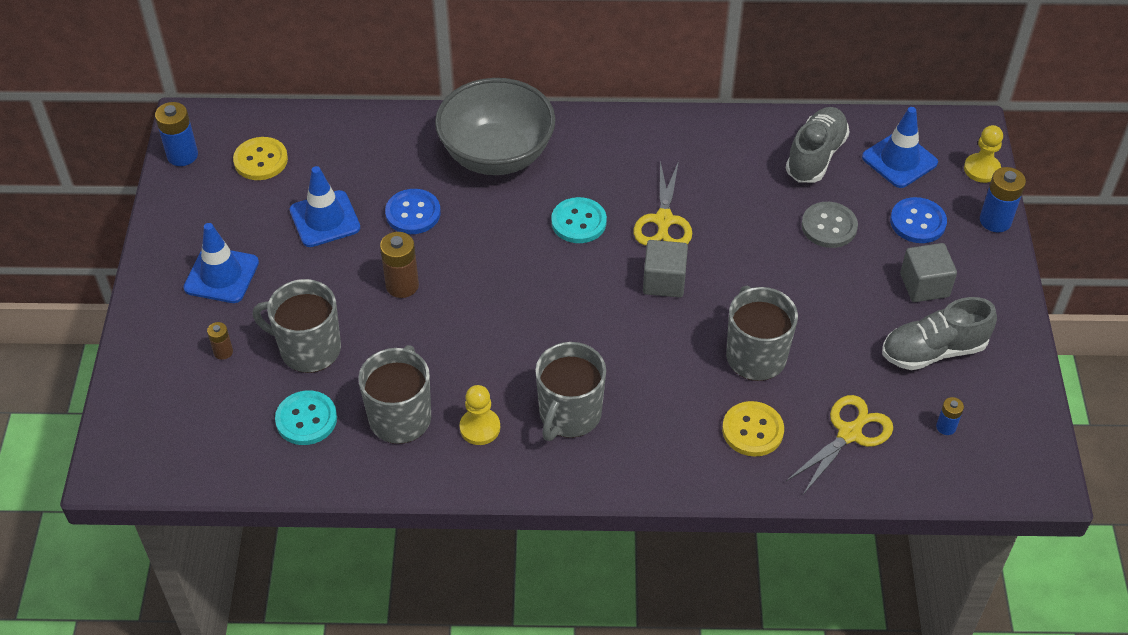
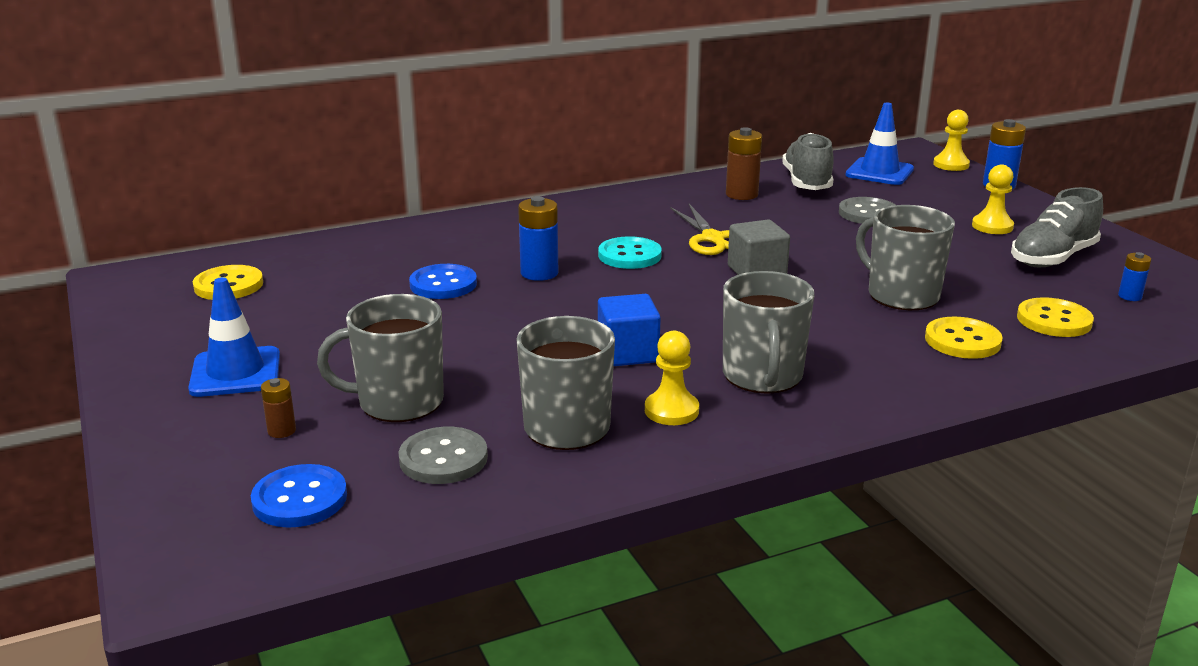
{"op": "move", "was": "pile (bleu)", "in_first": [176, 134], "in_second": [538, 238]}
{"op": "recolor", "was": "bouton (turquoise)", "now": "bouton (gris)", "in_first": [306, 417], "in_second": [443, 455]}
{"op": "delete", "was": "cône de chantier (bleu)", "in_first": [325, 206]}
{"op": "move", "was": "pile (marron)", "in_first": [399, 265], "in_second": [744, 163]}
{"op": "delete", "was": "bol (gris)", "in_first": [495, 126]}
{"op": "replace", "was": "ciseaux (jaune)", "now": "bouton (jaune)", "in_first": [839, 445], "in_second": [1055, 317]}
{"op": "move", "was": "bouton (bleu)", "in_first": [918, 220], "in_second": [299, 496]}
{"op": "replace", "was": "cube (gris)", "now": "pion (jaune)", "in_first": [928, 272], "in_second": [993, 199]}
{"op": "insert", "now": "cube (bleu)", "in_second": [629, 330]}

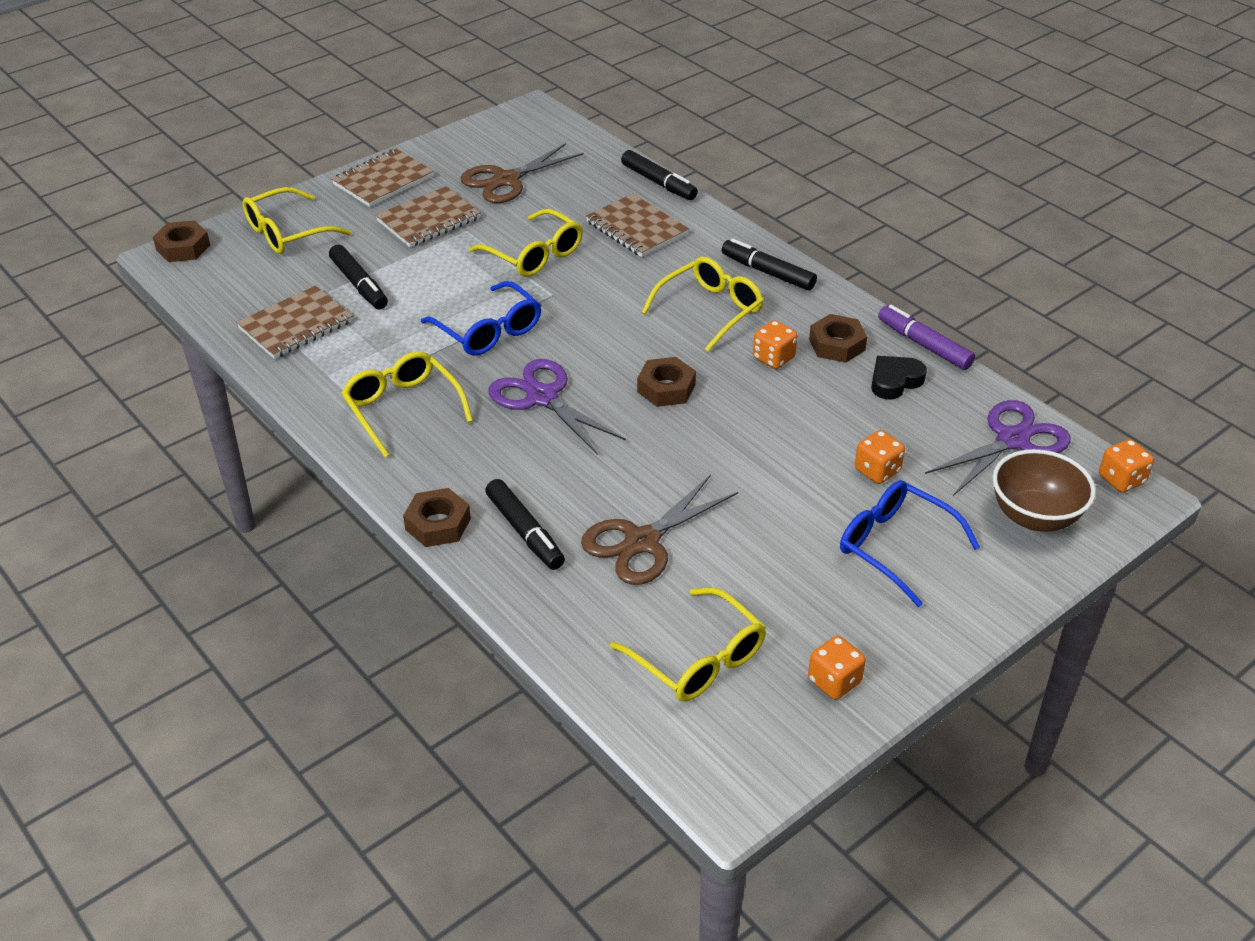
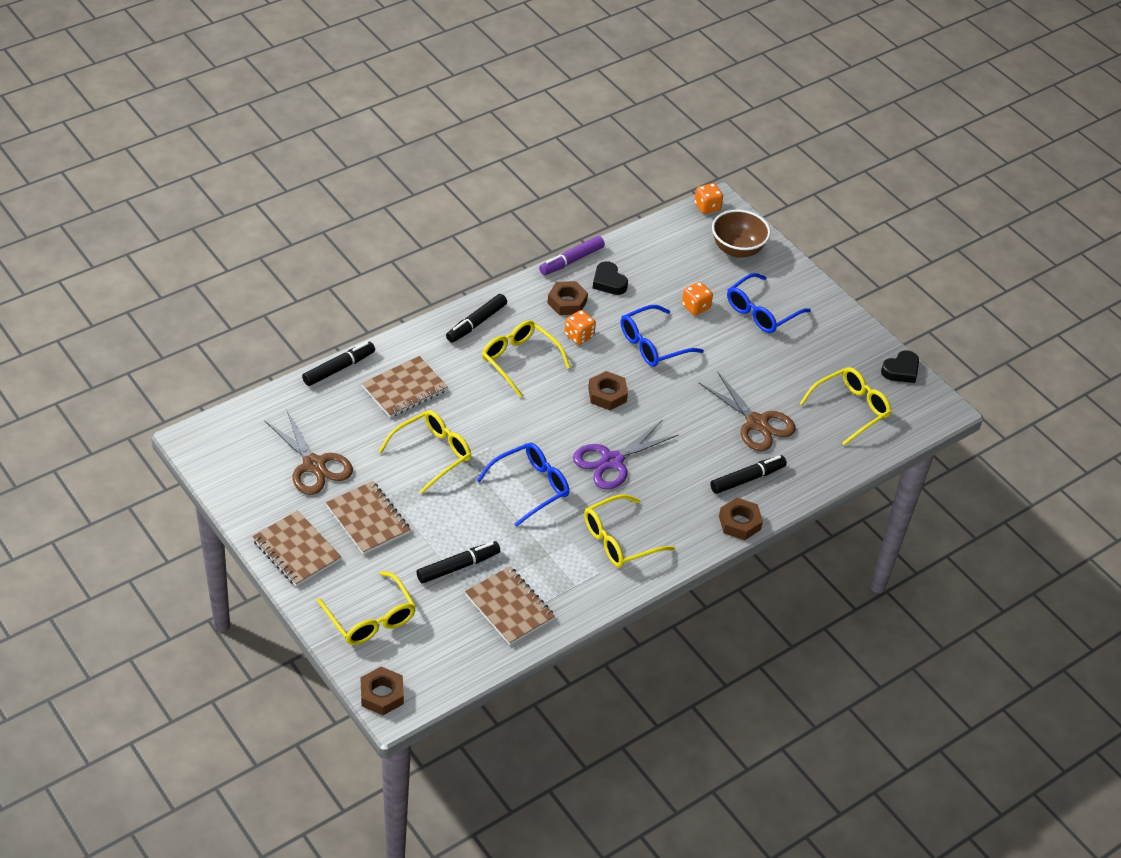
{"op": "delete", "was": "dé (orange)", "in_first": [837, 667]}
{"op": "delete", "was": "ciseaux (violet)", "in_first": [998, 448]}
{"op": "insert", "now": "lunettes (bleu)", "in_second": [662, 336]}
{"op": "insert", "now": "cœur (noir)", "in_second": [900, 367]}

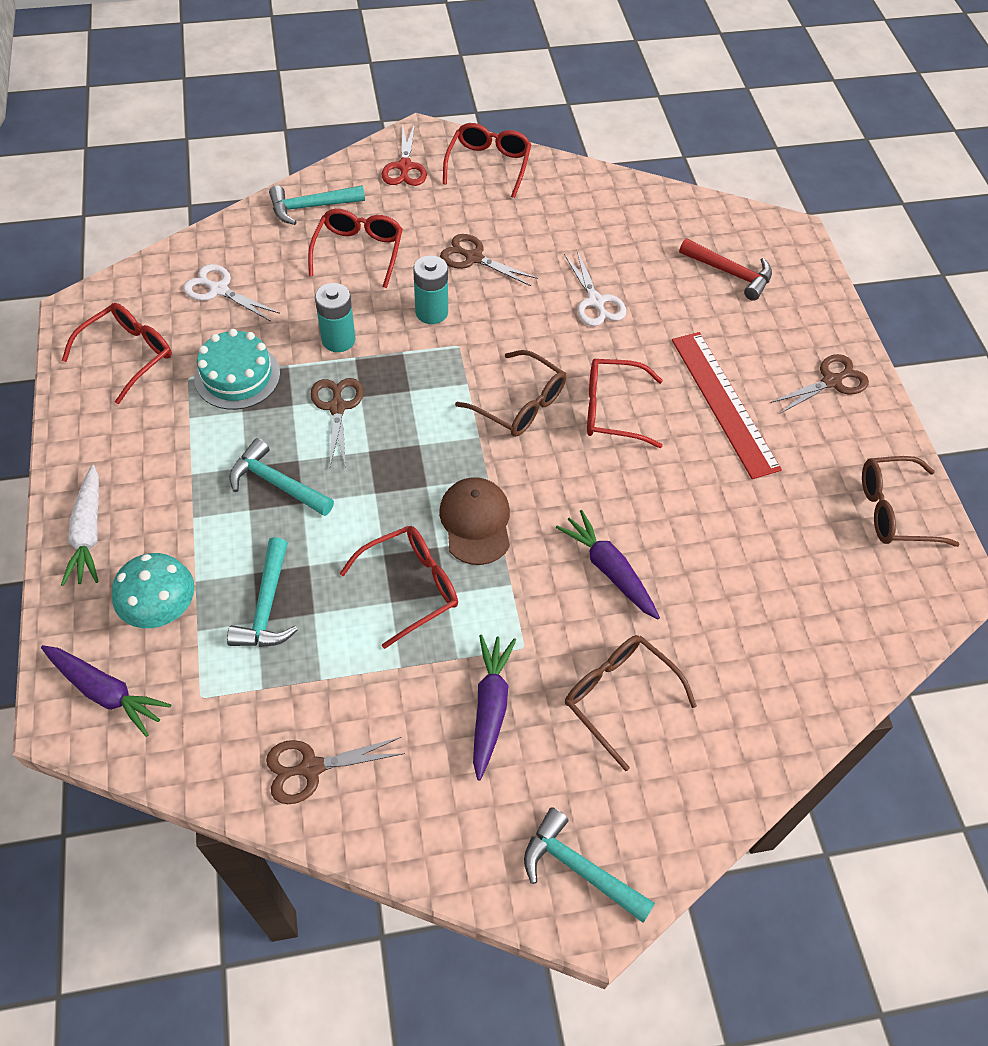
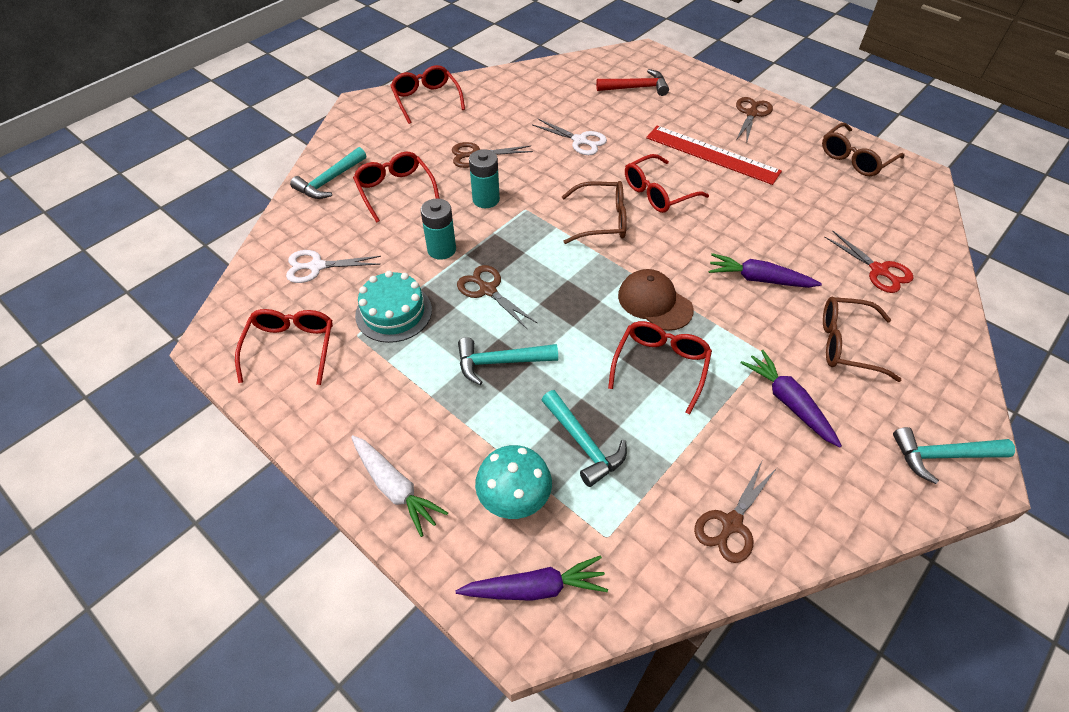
{"op": "move", "was": "ciseaux (rouge)", "in_first": [404, 155], "in_second": [869, 262]}

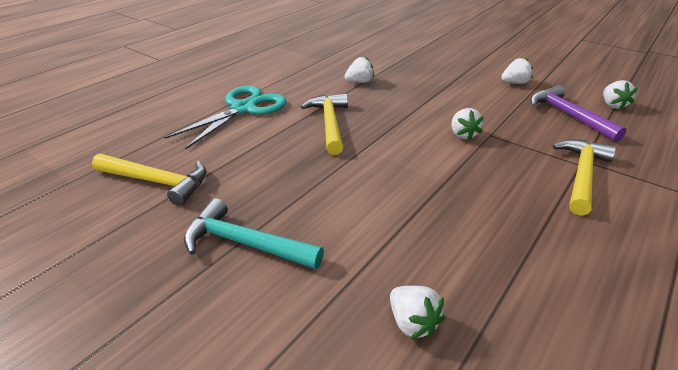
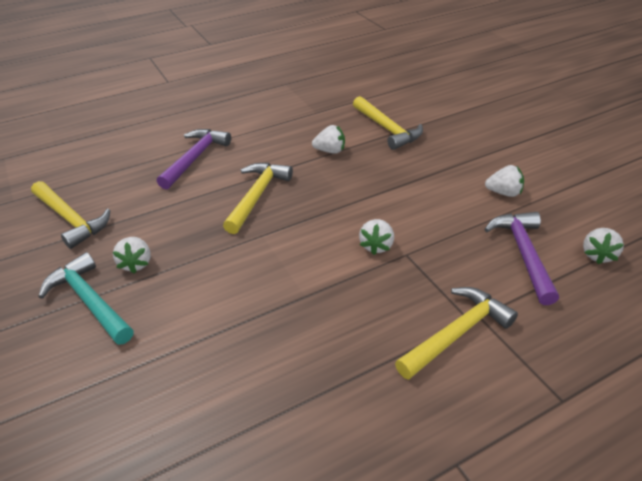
{"op": "replace", "was": "ciseaux (turquoise)", "now": "marteau (violet)", "in_first": [226, 117], "in_second": [194, 159]}
{"op": "move", "was": "fraise (blanc)", "in_first": [417, 312], "in_second": [132, 255]}
{"op": "insert", "now": "marteau (jaune)", "in_second": [388, 123]}

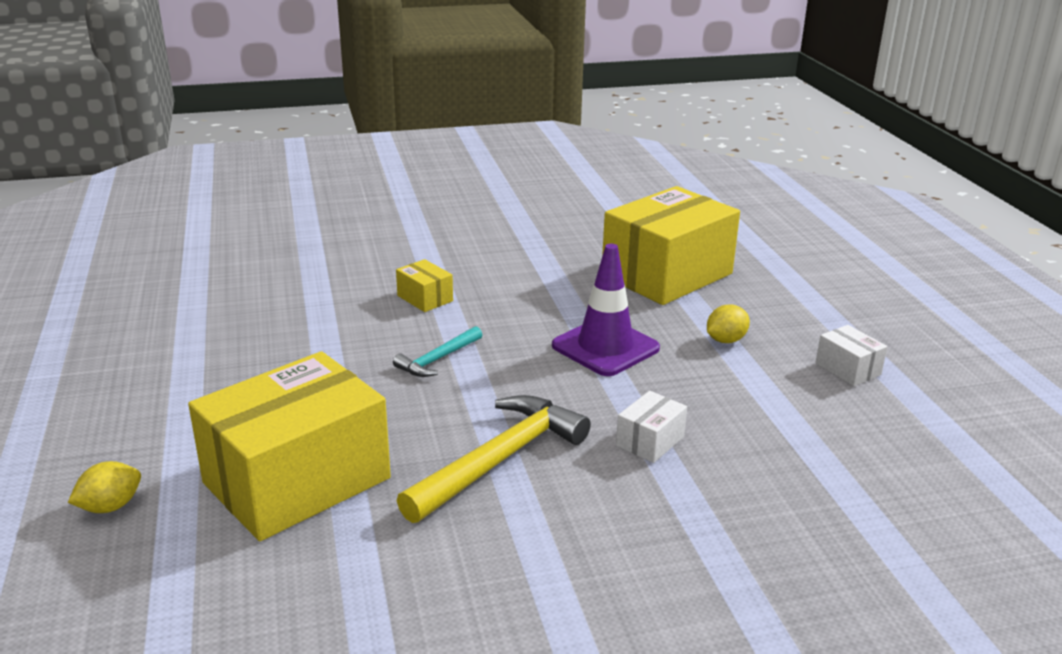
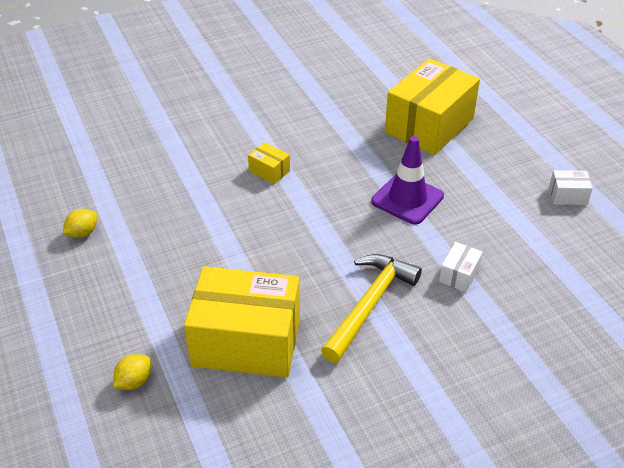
{"op": "rotate", "was": "boîte (jaune)", "in_first": [289, 446], "in_second": [242, 322], "clockwise": 60}
{"op": "delete", "was": "marteau (turquoise)", "in_first": [437, 351]}
{"op": "move", "was": "citron (jaune)", "in_first": [728, 324], "in_second": [80, 223]}
{"op": "rotate", "was": "boîte (blanc)", "in_first": [851, 355], "in_second": [571, 187], "clockwise": -45}

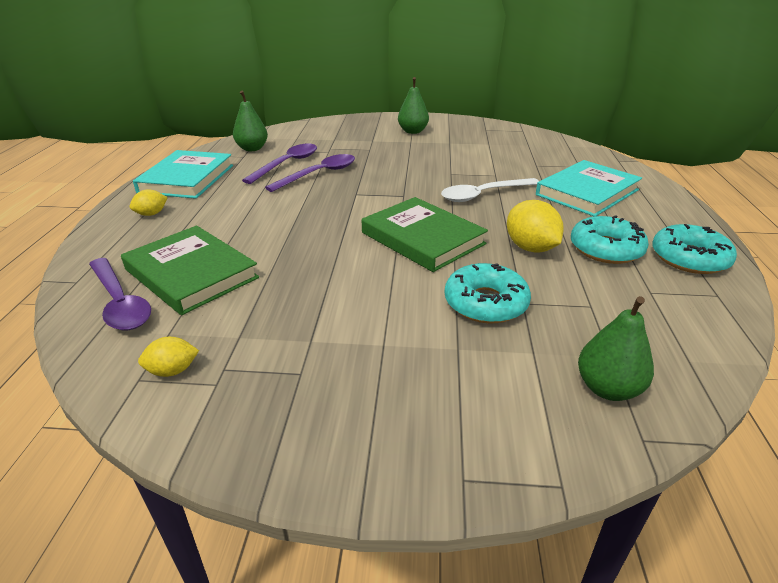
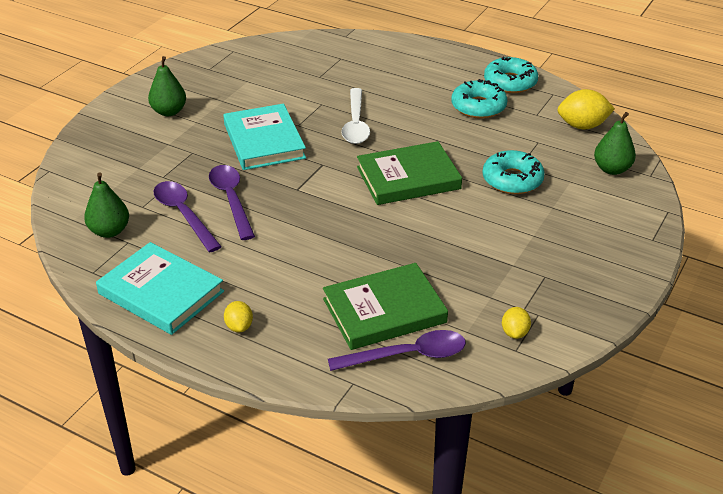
{"op": "move", "was": "citron (jaune)", "in_first": [535, 226], "in_second": [586, 109]}
{"op": "move", "was": "livre (turquoise)", "in_first": [589, 188], "in_second": [265, 137]}

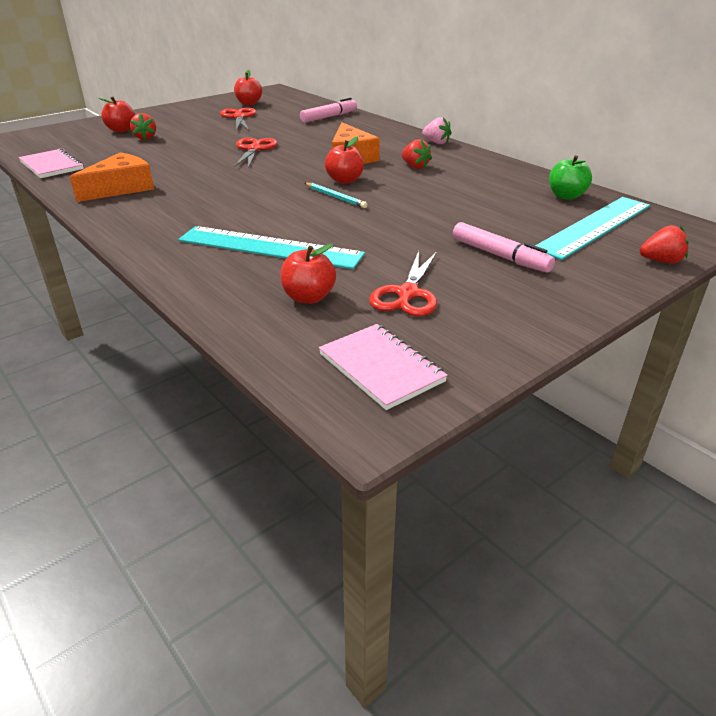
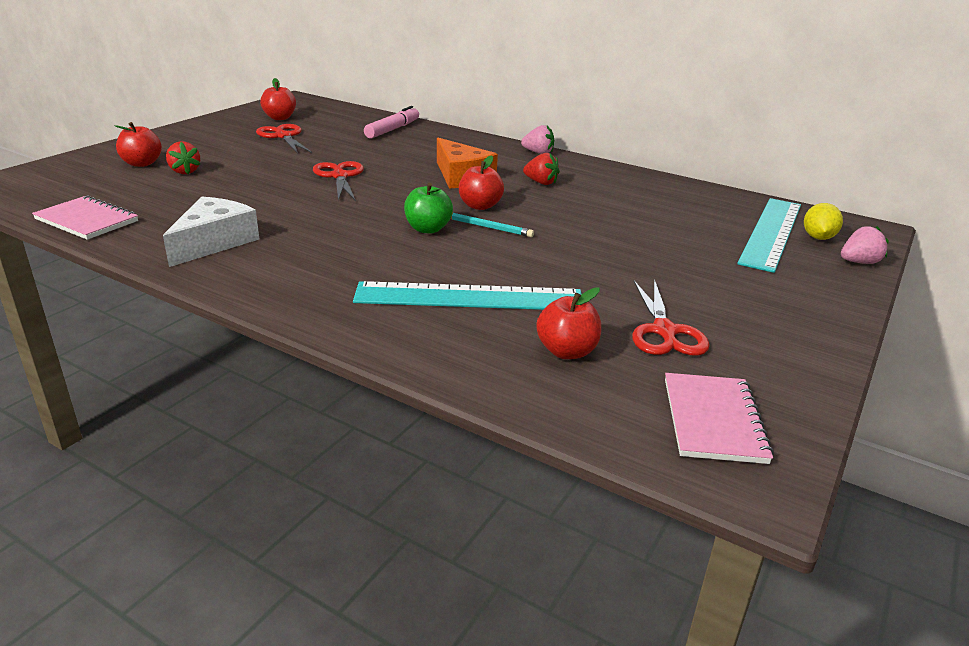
{"op": "recolor", "was": "fromage (orange)", "now": "fromage (blanc)", "in_first": [112, 177], "in_second": [211, 231]}
{"op": "rotate", "was": "carnet (rose)", "in_first": [383, 367], "in_second": [719, 418], "clockwise": 60}
{"op": "delete", "was": "feutre (rose)", "in_first": [504, 247]}
{"op": "move", "was": "pomme (vert)", "in_first": [570, 177], "in_second": [428, 208]}
{"op": "recolor", "was": "fraise (rouge)", "now": "fraise (rose)", "in_first": [664, 244], "in_second": [865, 245]}
{"op": "insert", "now": "citron (jaune)", "in_second": [823, 221]}

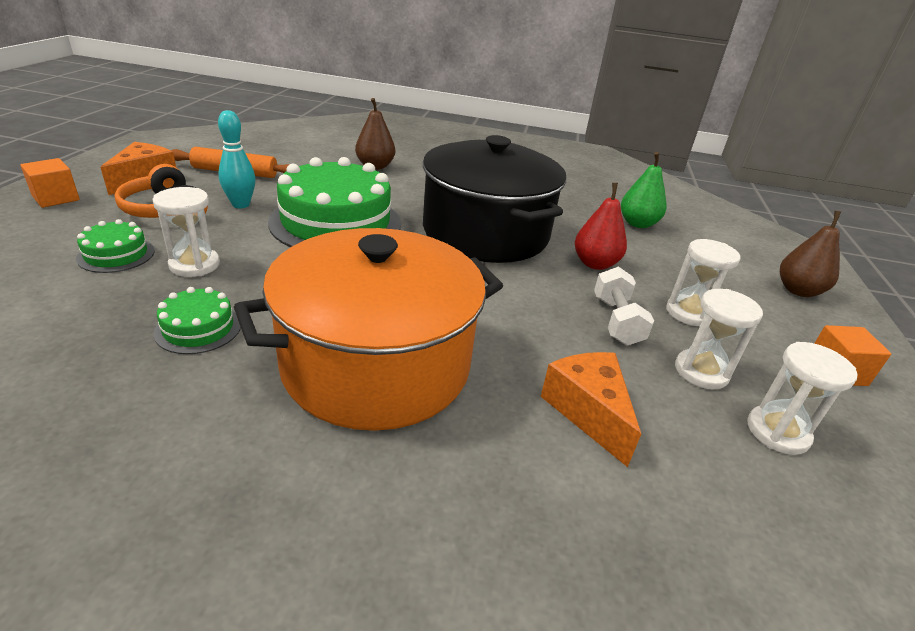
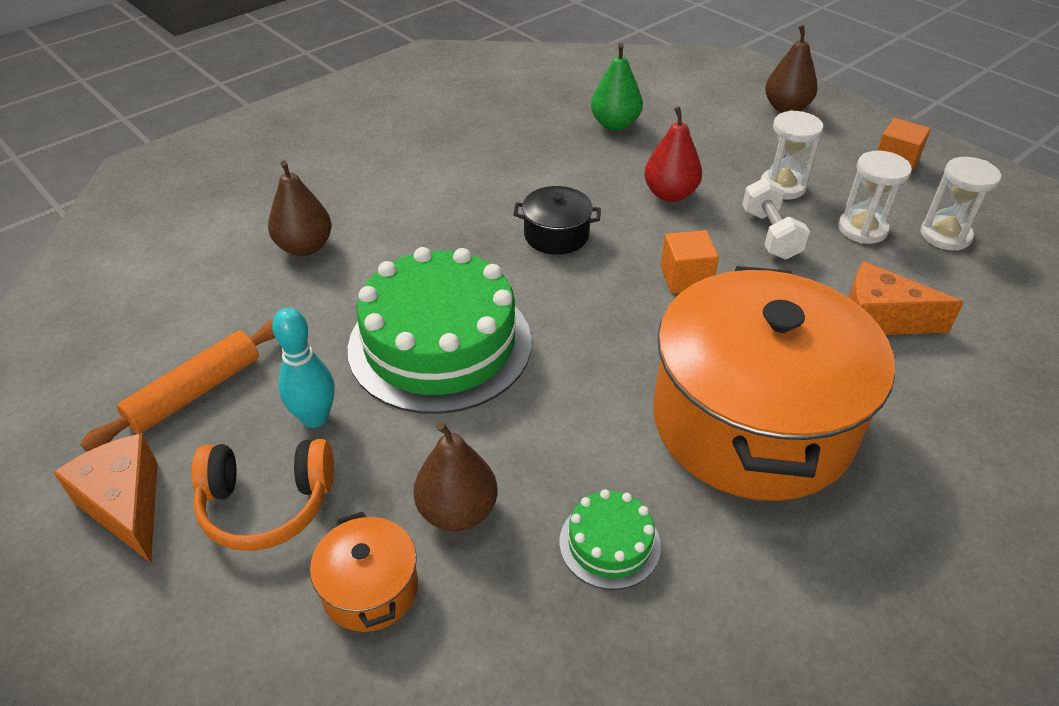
{"op": "move", "was": "cube (orange)", "in_first": [50, 183], "in_second": [690, 262]}
{"op": "replace", "was": "gâteau (vert)", "now": "marmite (orange)", "in_first": [115, 246], "in_second": [364, 571]}
{"op": "replace", "was": "sablier (blanc)", "now": "poire (marron)", "in_first": [186, 232], "in_second": [455, 476]}
{"op": "resize", "was": "marmite (noir)", "in_first": [494, 199], "in_second": [557, 220], "ratio": 0.41}
{"op": "rotate", "was": "haltère (blanc)", "in_first": [624, 305], "in_second": [776, 218], "clockwise": 45}

